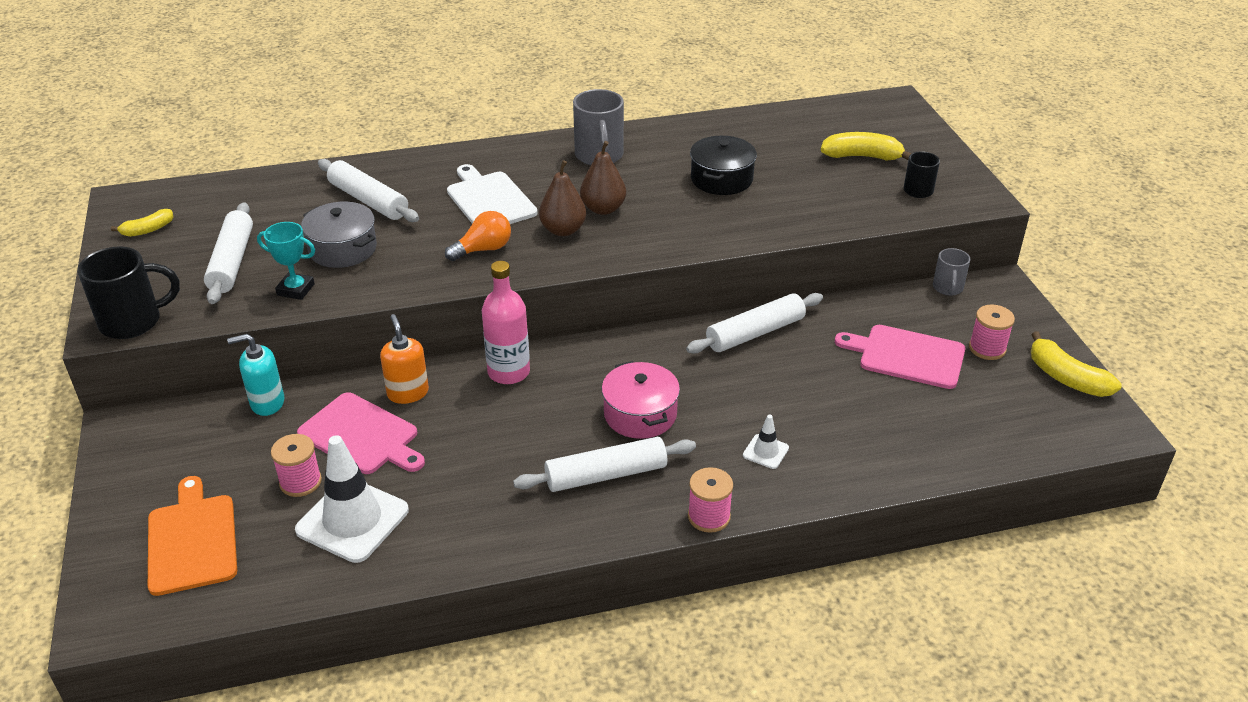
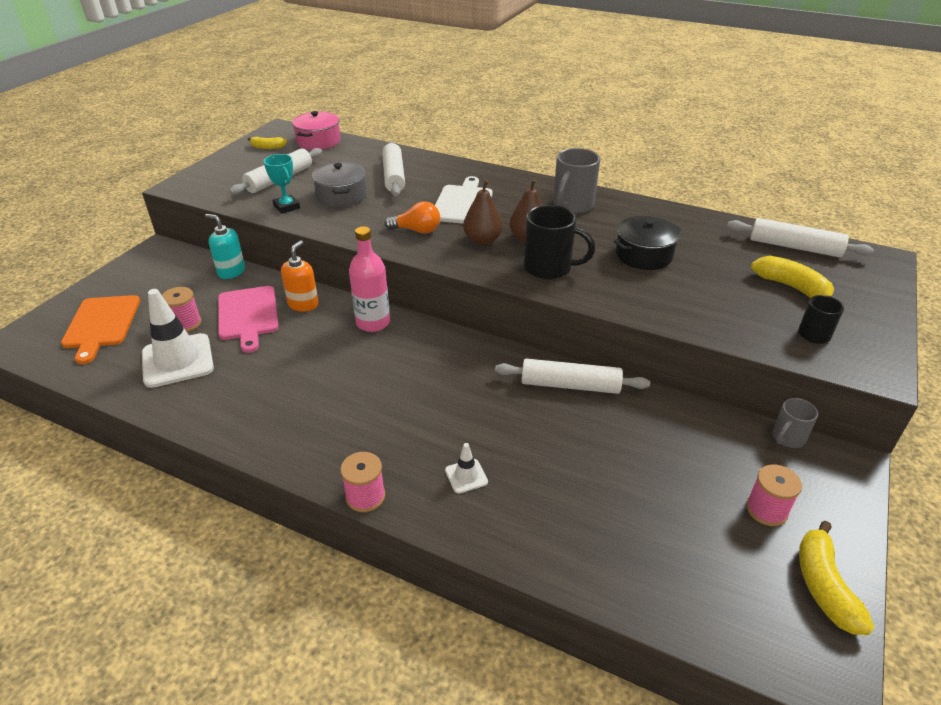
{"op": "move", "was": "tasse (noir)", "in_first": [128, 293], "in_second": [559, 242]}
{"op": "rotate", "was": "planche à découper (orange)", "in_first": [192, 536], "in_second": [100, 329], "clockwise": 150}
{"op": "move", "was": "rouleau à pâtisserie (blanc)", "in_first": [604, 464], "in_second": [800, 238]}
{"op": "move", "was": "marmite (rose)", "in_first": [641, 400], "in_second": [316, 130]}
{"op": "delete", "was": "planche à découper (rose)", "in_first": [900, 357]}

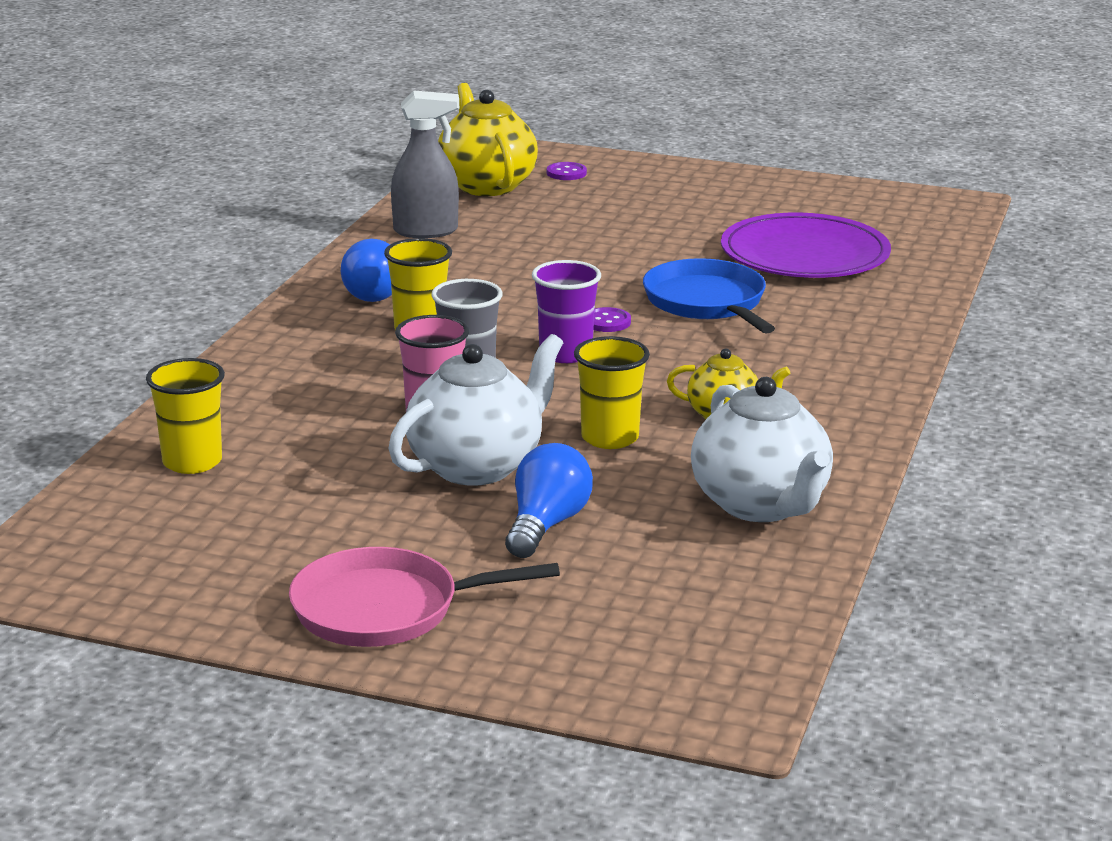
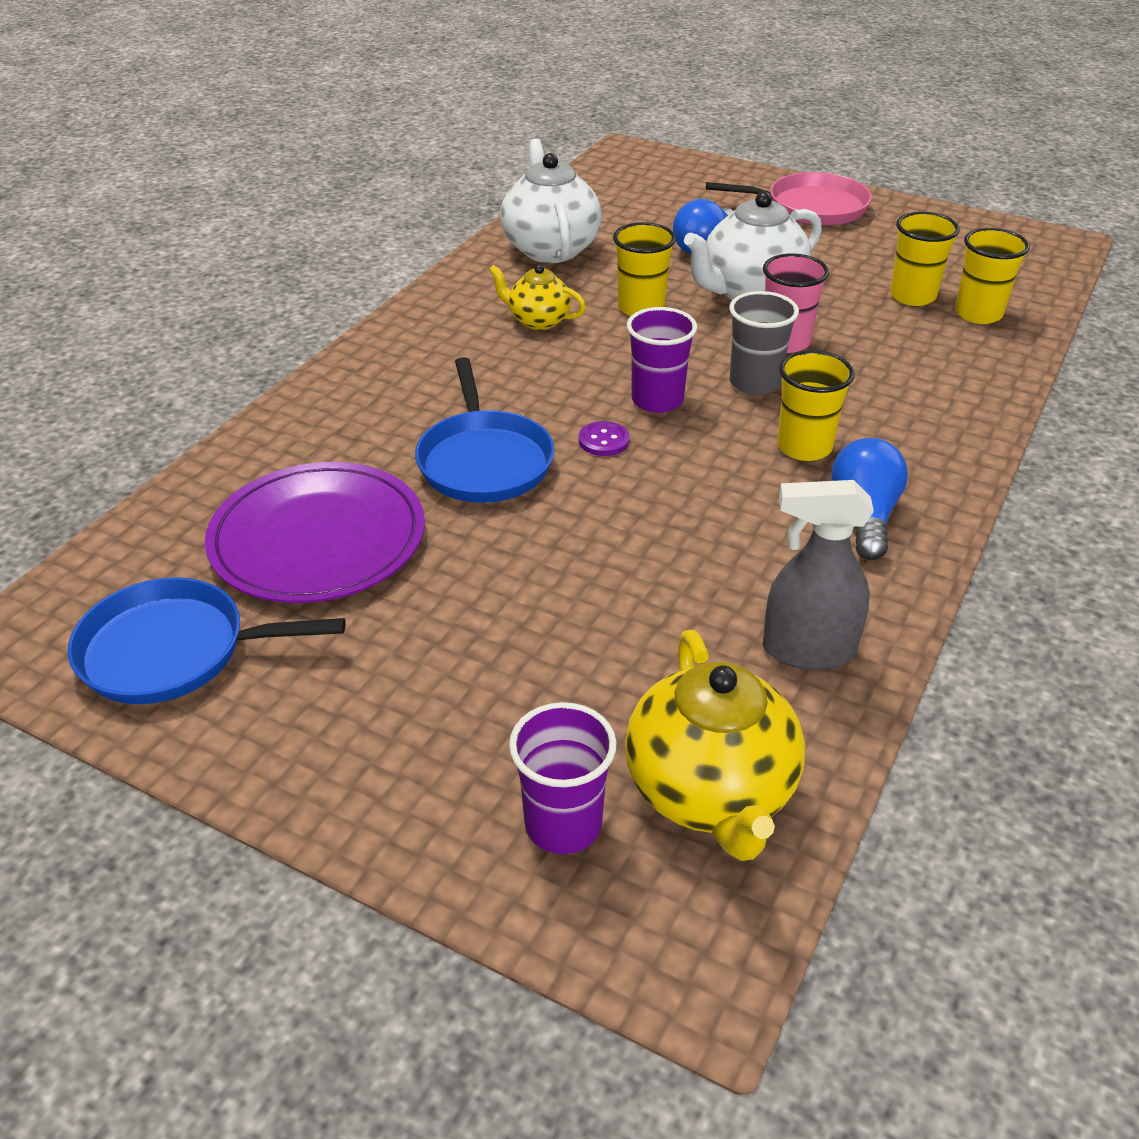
{"op": "replace", "was": "bouton (violet)", "now": "gobelet (violet)", "in_first": [567, 171], "in_second": [563, 778]}
{"op": "insert", "now": "poêle (bleu)", "in_second": [207, 640]}
{"op": "insert", "now": "gobelet (jaune)", "in_second": [925, 259]}

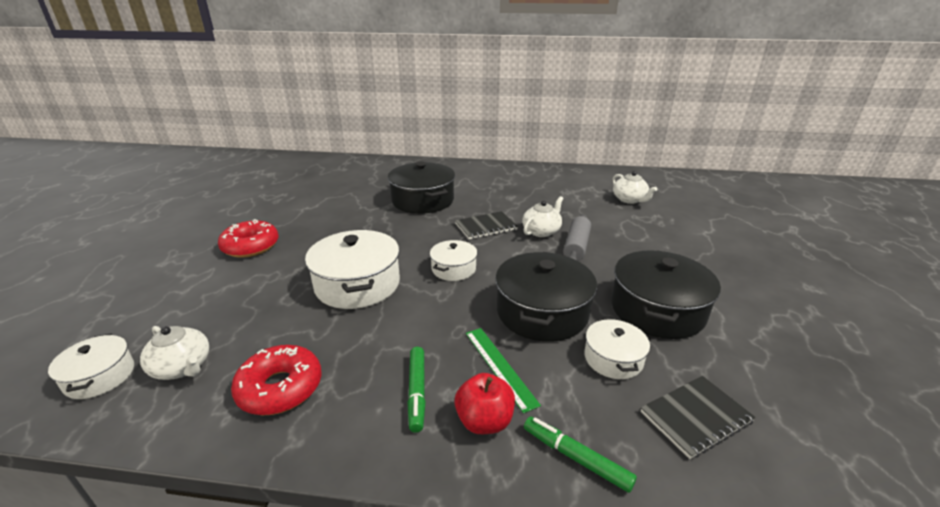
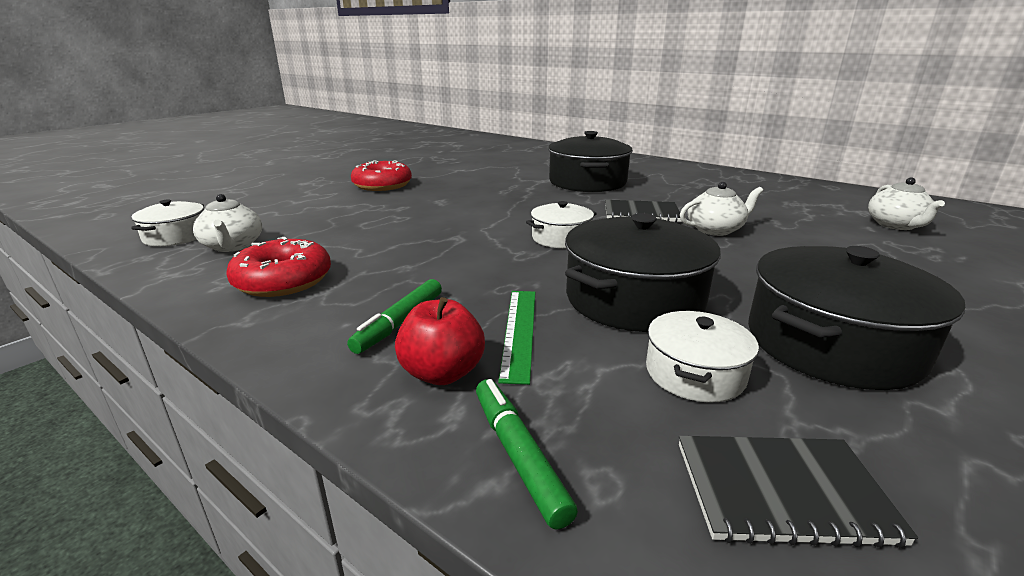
{"op": "delete", "was": "marmite (blanc)", "in_first": [352, 269]}
{"op": "delete", "was": "rouleau à pâtisserie (gris)", "in_first": [577, 237]}

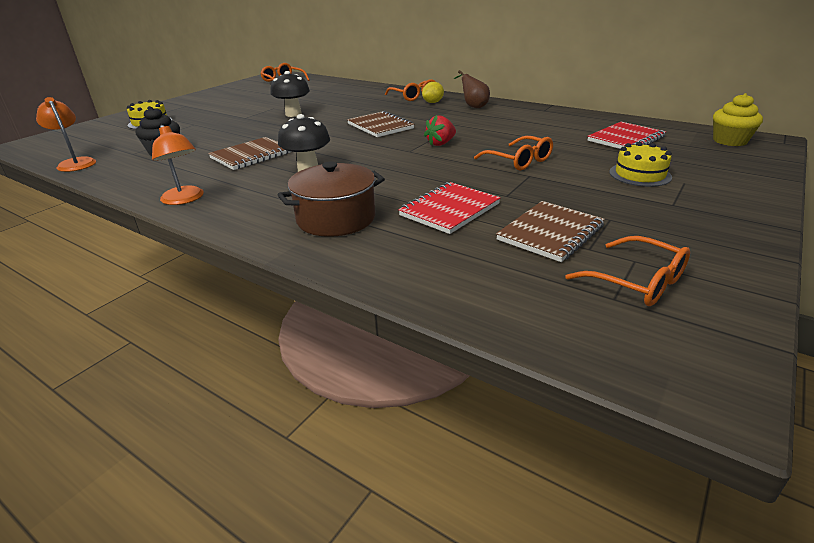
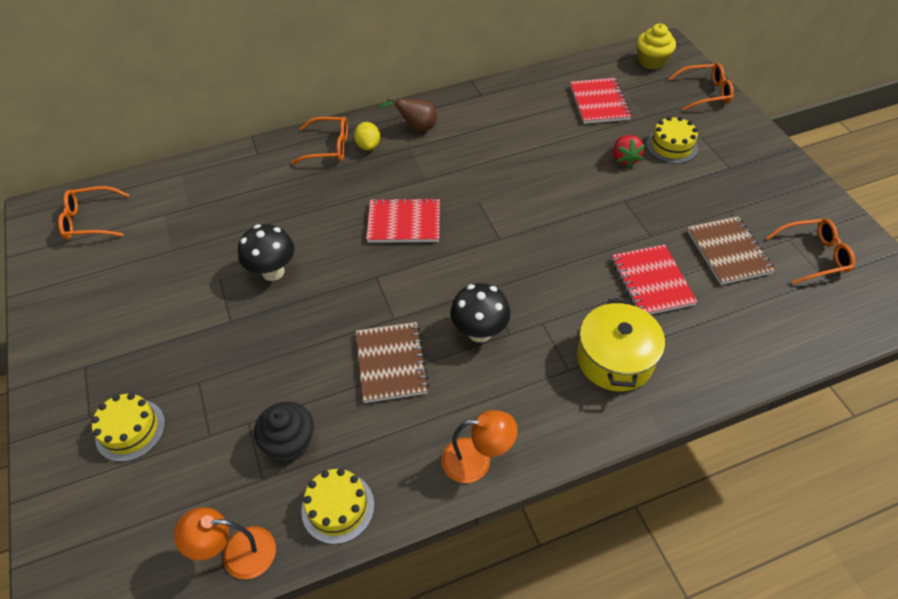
{"op": "recolor", "was": "marmite (marron)", "now": "marmite (jaune)", "in_first": [331, 199], "in_second": [621, 345]}
{"op": "recolor", "was": "carnet (marron)", "now": "carnet (rouge)", "in_first": [380, 124], "in_second": [403, 220]}
{"op": "move", "was": "fraise (rouge)", "in_first": [440, 130], "in_second": [629, 151]}
{"op": "move", "was": "lunettes (orange)", "in_first": [513, 153], "in_second": [701, 87]}
{"op": "insert", "now": "gâteau (jaune)", "in_second": [337, 506]}

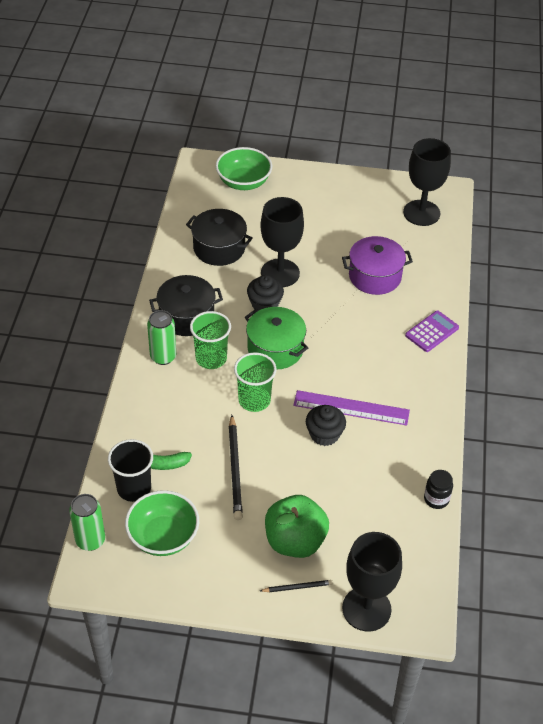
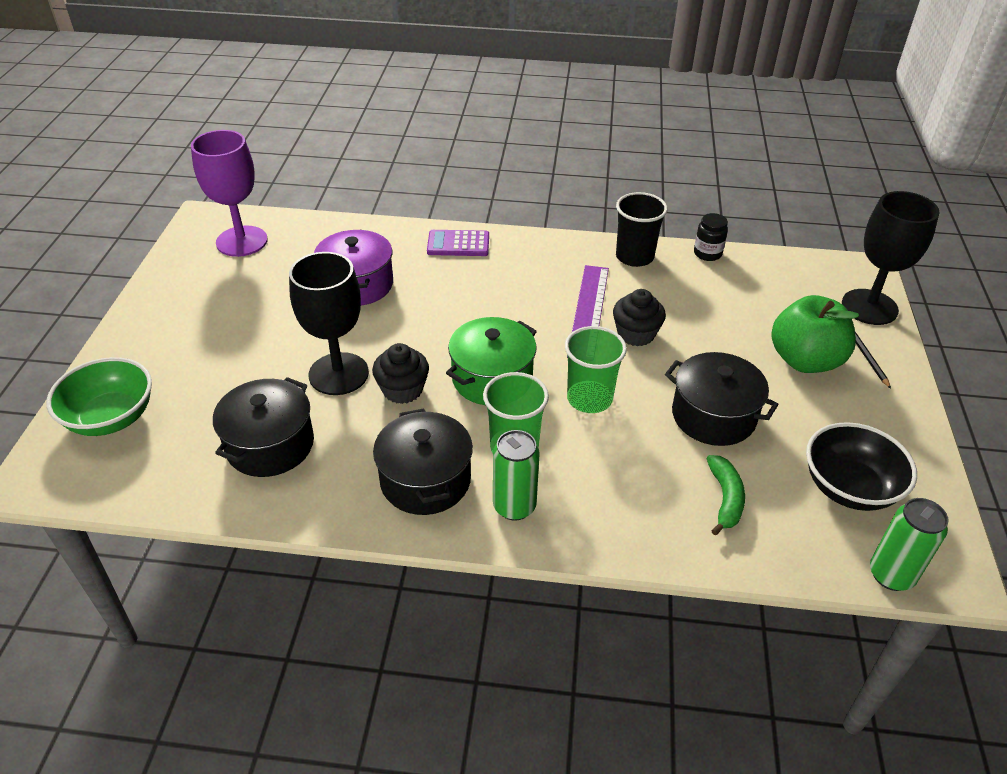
{"op": "move", "was": "gobelet (noir)", "in_first": [130, 470], "in_second": [642, 229]}
{"op": "recolor", "was": "bol (vert)", "now": "bol (noir)", "in_first": [162, 523], "in_second": [861, 466]}
{"op": "replace", "was": "crayon (noir)", "now": "marmite (noir)", "in_first": [236, 467], "in_second": [722, 399]}
{"op": "recolor", "was": "verre à pied (noir)", "now": "verre à pied (violet)", "in_first": [427, 182], "in_second": [229, 193]}
{"op": "rotate", "was": "calculatrice (violet)", "in_first": [432, 331], "in_second": [458, 243], "clockwise": -45}

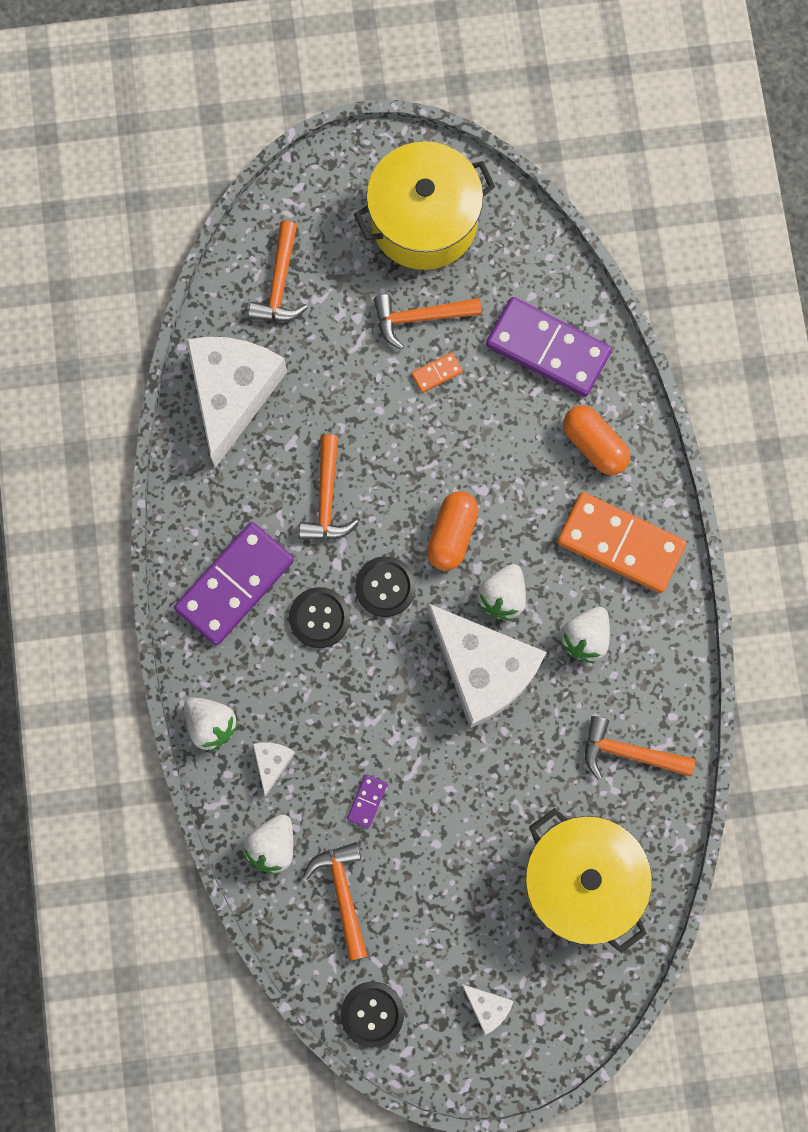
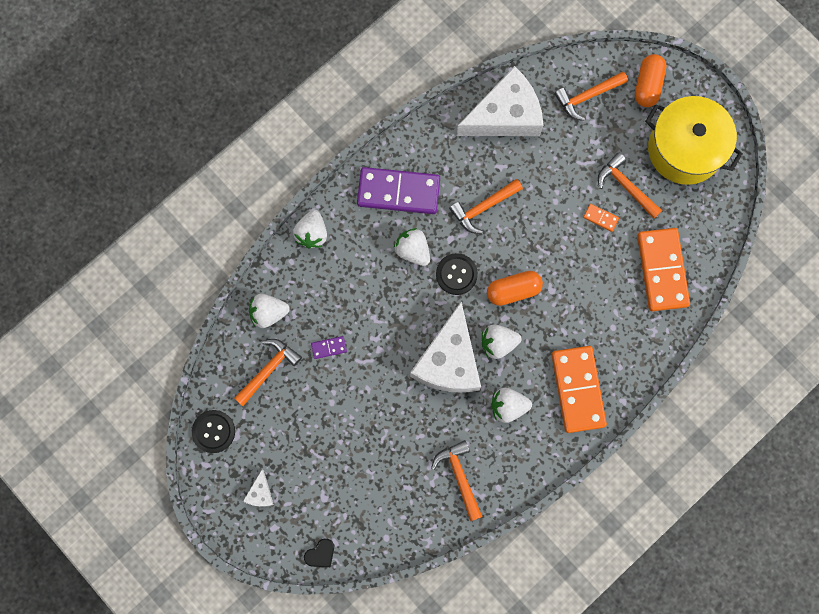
{"op": "delete", "was": "fromage (blanc)", "in_first": [274, 769]}
{"op": "replace", "was": "bouton (noir)", "now": "fraise (blanc)", "in_first": [319, 617], "in_second": [412, 247]}
{"op": "recolor", "was": "domino (violet)", "now": "domino (orange)", "in_first": [549, 347], "in_second": [663, 269]}
{"op": "delete", "was": "marmite (jaune)", "in_first": [588, 880]}
{"op": "move", "was": "gélule (orange)", "in_first": [596, 440], "in_second": [650, 80]}
{"op": "insert", "now": "cœur (noir)", "in_second": [319, 552]}

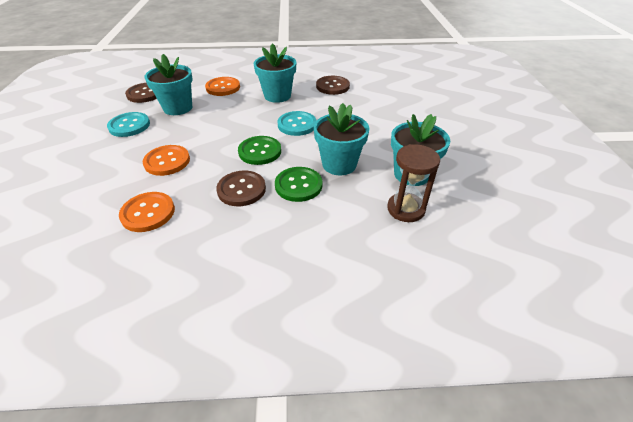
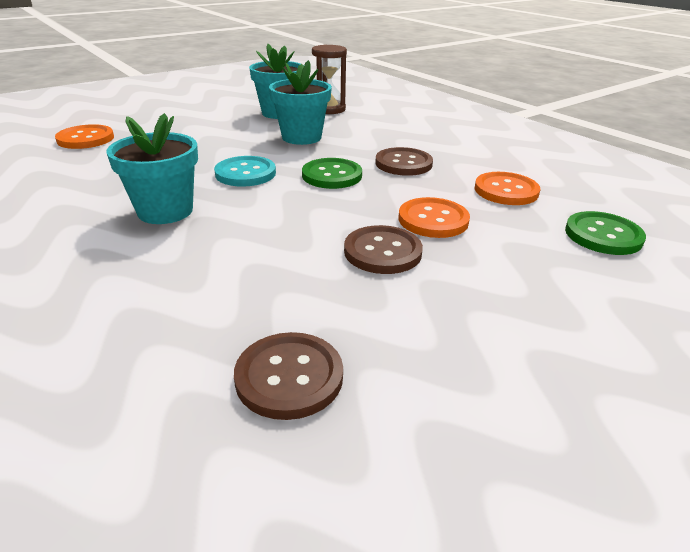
{"op": "delete", "was": "bouton (turquoise)", "in_first": [128, 124]}
{"op": "delete", "was": "pot de fleurs (turquoise)", "in_first": [168, 84]}
{"op": "move", "was": "bouton (orange)", "in_first": [222, 86], "in_second": [84, 136]}
{"op": "move", "was": "bouton (vert)", "in_first": [298, 184], "in_second": [605, 233]}
{"op": "move", "was": "bouton (marron)", "in_first": [333, 85], "in_second": [383, 249]}

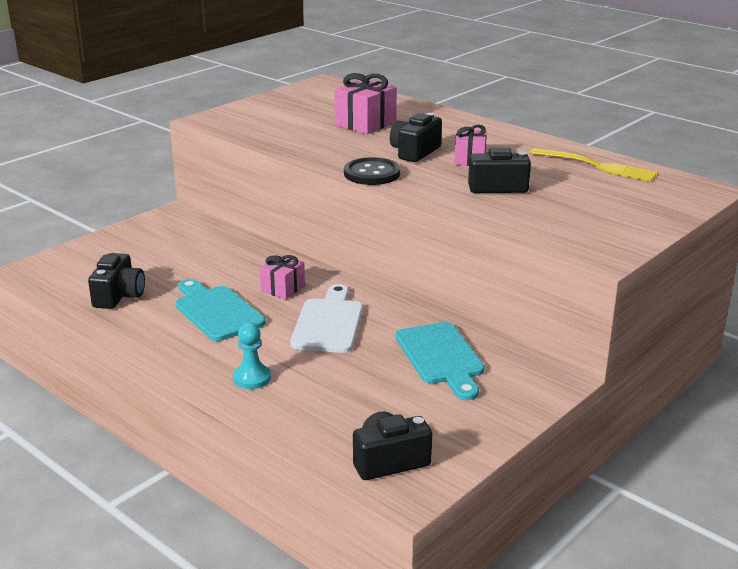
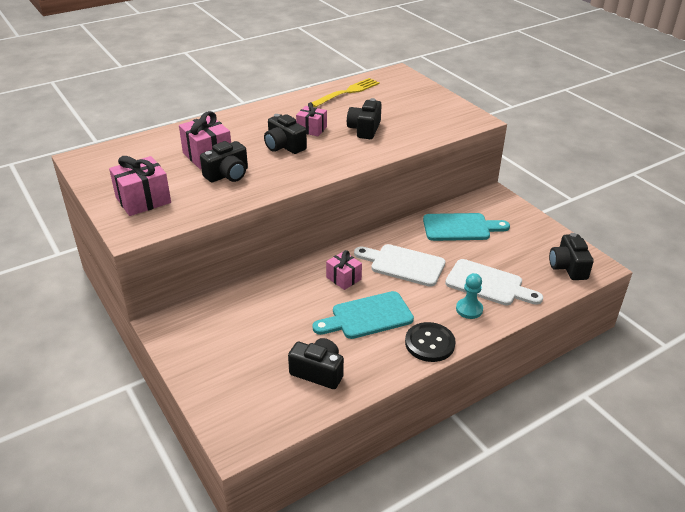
{"op": "move", "was": "bouton (noir)", "in_first": [372, 171], "in_second": [430, 342]}
{"op": "insert", "now": "cadeau (rose)", "in_second": [140, 186]}
{"op": "insert", "now": "appareil photo (noir)", "in_second": [224, 161]}
{"op": "insert", "now": "planche à découper (blanc)", "in_second": [494, 282]}

